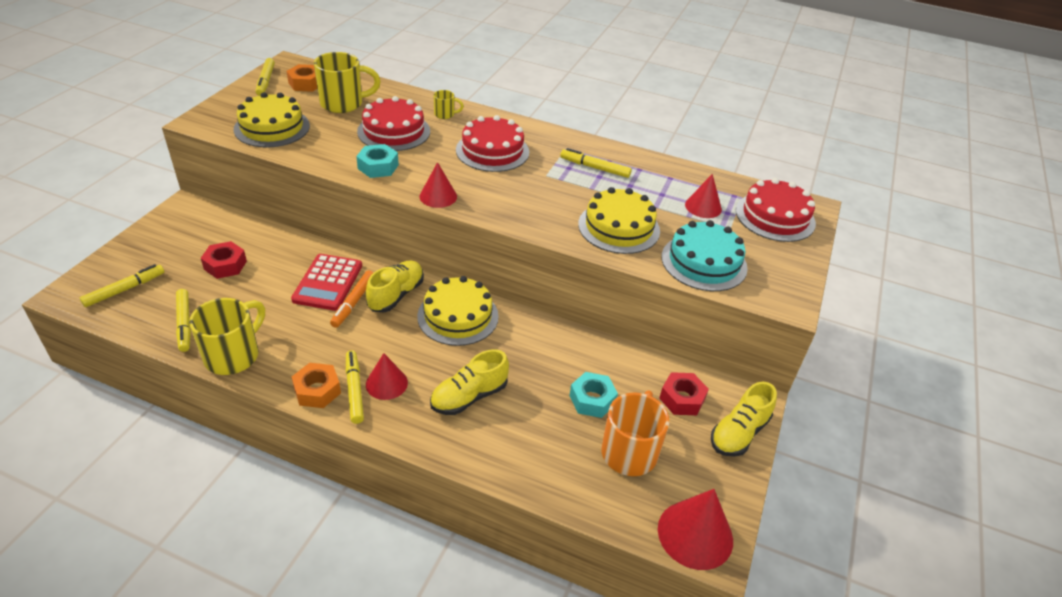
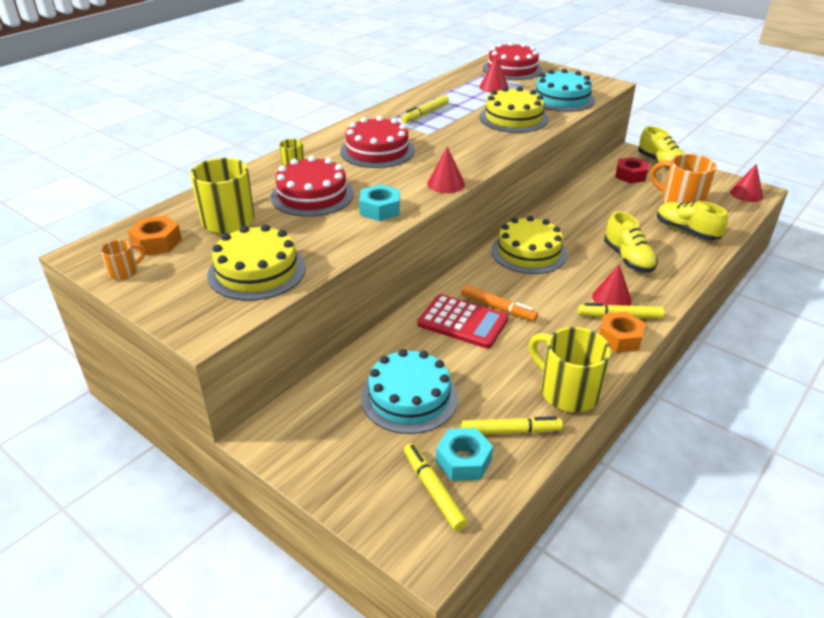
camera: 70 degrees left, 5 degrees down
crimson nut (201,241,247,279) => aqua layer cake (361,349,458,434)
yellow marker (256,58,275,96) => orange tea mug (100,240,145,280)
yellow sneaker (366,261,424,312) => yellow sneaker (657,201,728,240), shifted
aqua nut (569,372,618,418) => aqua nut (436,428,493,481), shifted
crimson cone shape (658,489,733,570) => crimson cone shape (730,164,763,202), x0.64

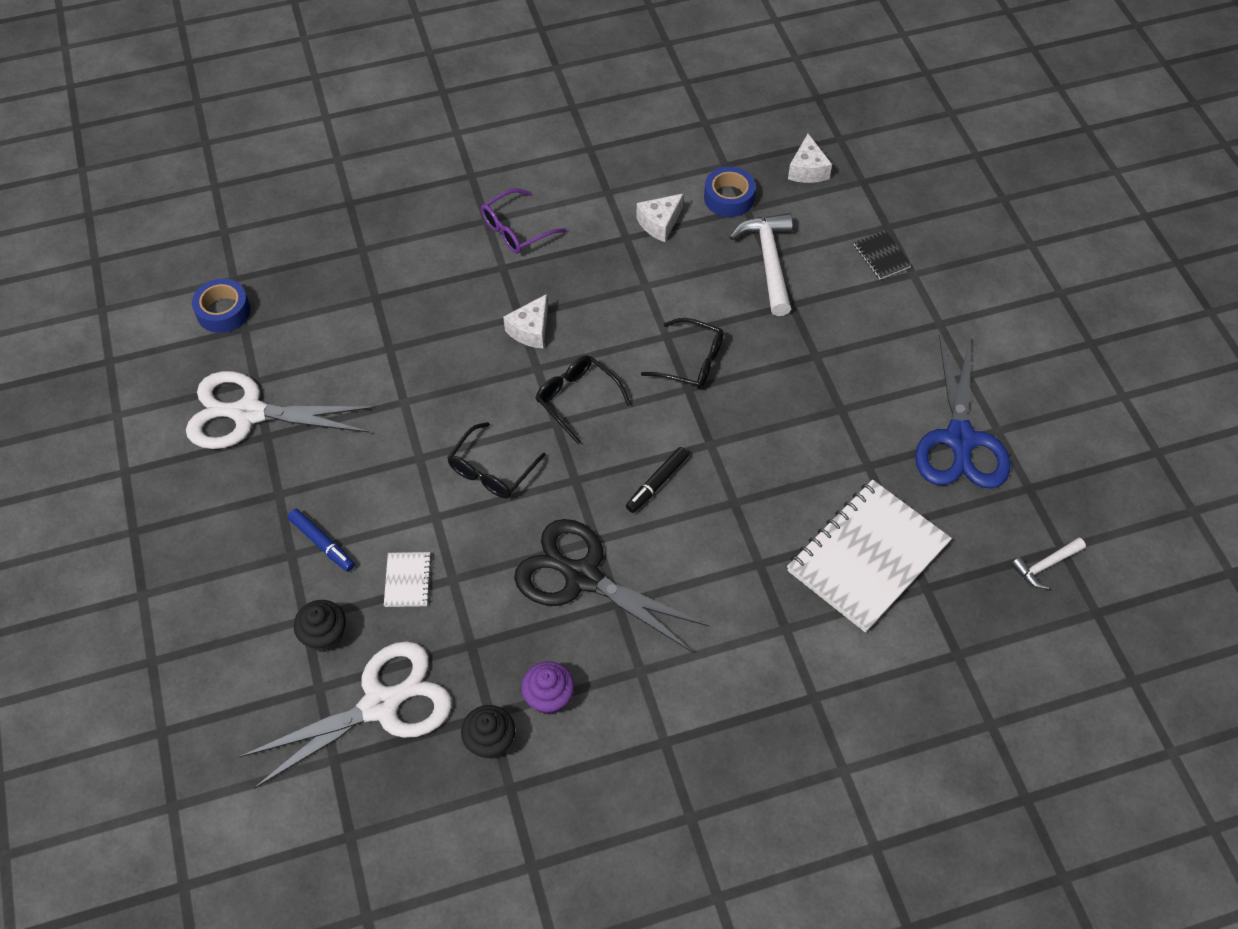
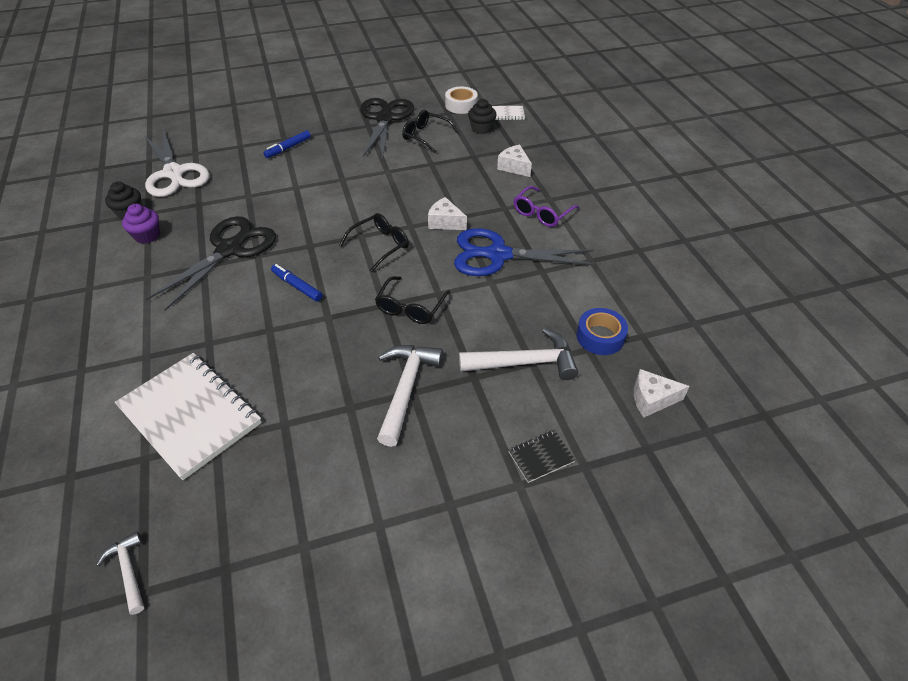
camera: 90 degrees right, 10 degrees down
pure white shears (186,371,375,449) => ebony shears (360,98,414,158)
cobalt sticky tape (192,279,250,333) => pure white sticky tape (445,87,478,114)
ebony cupcake (294,600,346,652) => ebony cupcake (468,99,497,134), shifted
pure white notebook (384,552,432,607) => pure white notebook (492,106,525,120), shifted
ebony eyeglasses (447,422,546,498) => ebony eyeglasses (402,110,459,154), shifted
royal purple eyeglasses (481,188,567,254) => royal purple eyeglasses (514,186,579,227), 105 degrees counterclockwise
ebony marker (626,447,689,513) => cobalt marker (271,264,323,302)
pure white piece of cheese (636,193,684,242) => pure white piece of cheese (497,144,532,177), shifted
cobalt shears (915,335,1010,489) => cobalt shears (454,228,596,276), shifted
nothing => pure white claw hammer (377,345,443,447)

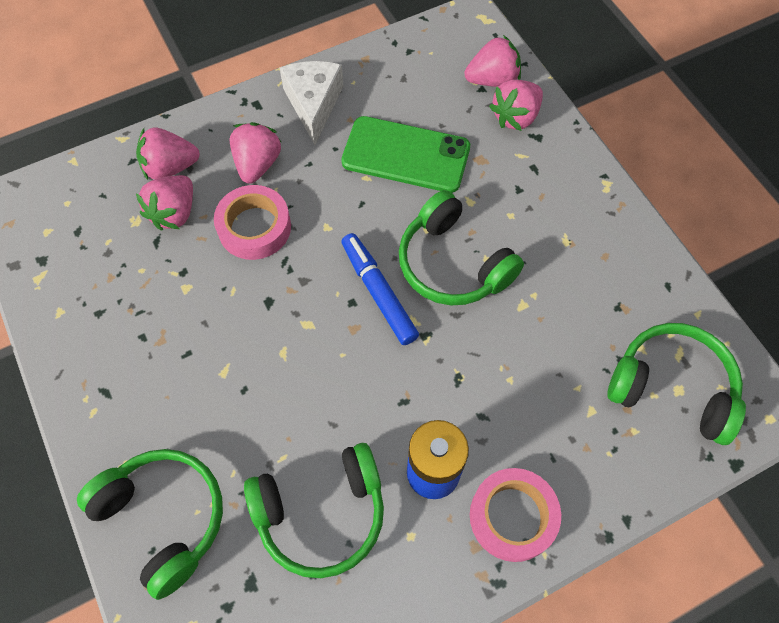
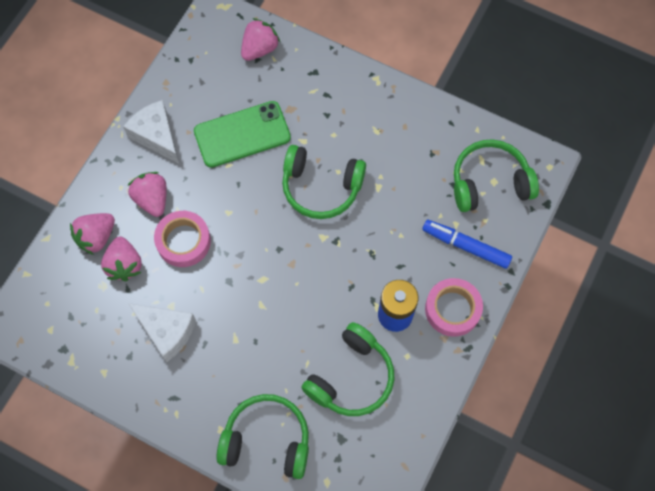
camera: 35 degrees left, 5 degrees up
cobalt marker (341,233,419,345) => cobalt marker (422,220,512,269), shifted
rose-pink toy strawberry (489,79,543,131) => nothing
nothing => pure white piece of cheese (128,303,196,362)

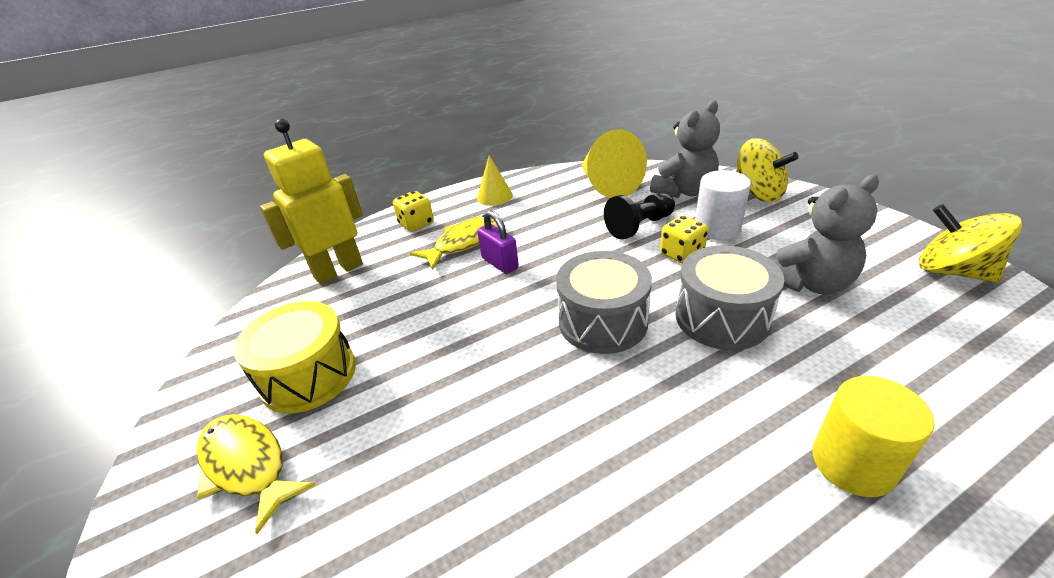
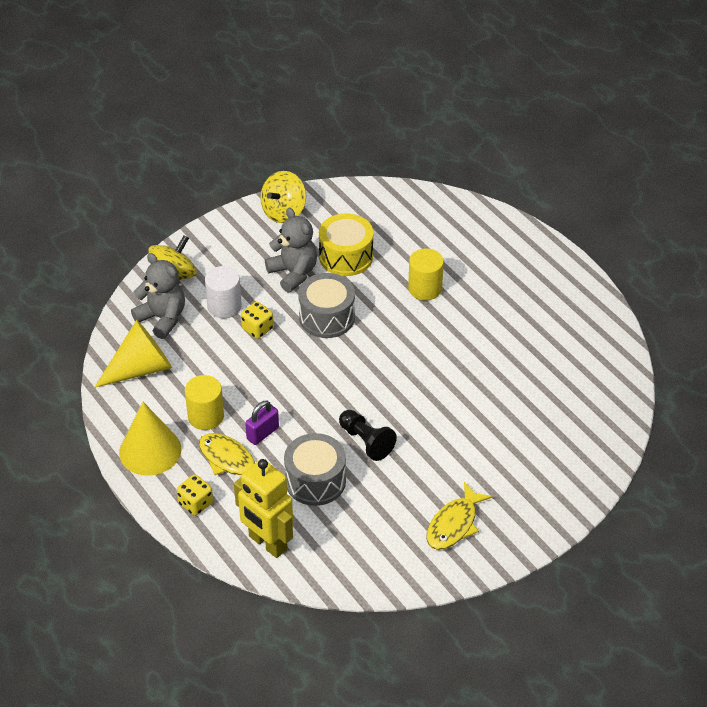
camera: 100 degrees left, 10 degrees up
yellow drum (234,301,356,413) => yellow drum (319,213,373,276), shifted
yellow cone shape (477,155,513,206) => yellow cone shape (119,402,181,476), x1.76
grey drum (556,251,652,354) => grey drum (284,433,346,506), shifted
ebony game pawn (604,193,675,240) => ebony game pawn (339,410,397,461), shifted
nothing => yellow cylinder (185,375,224,430)

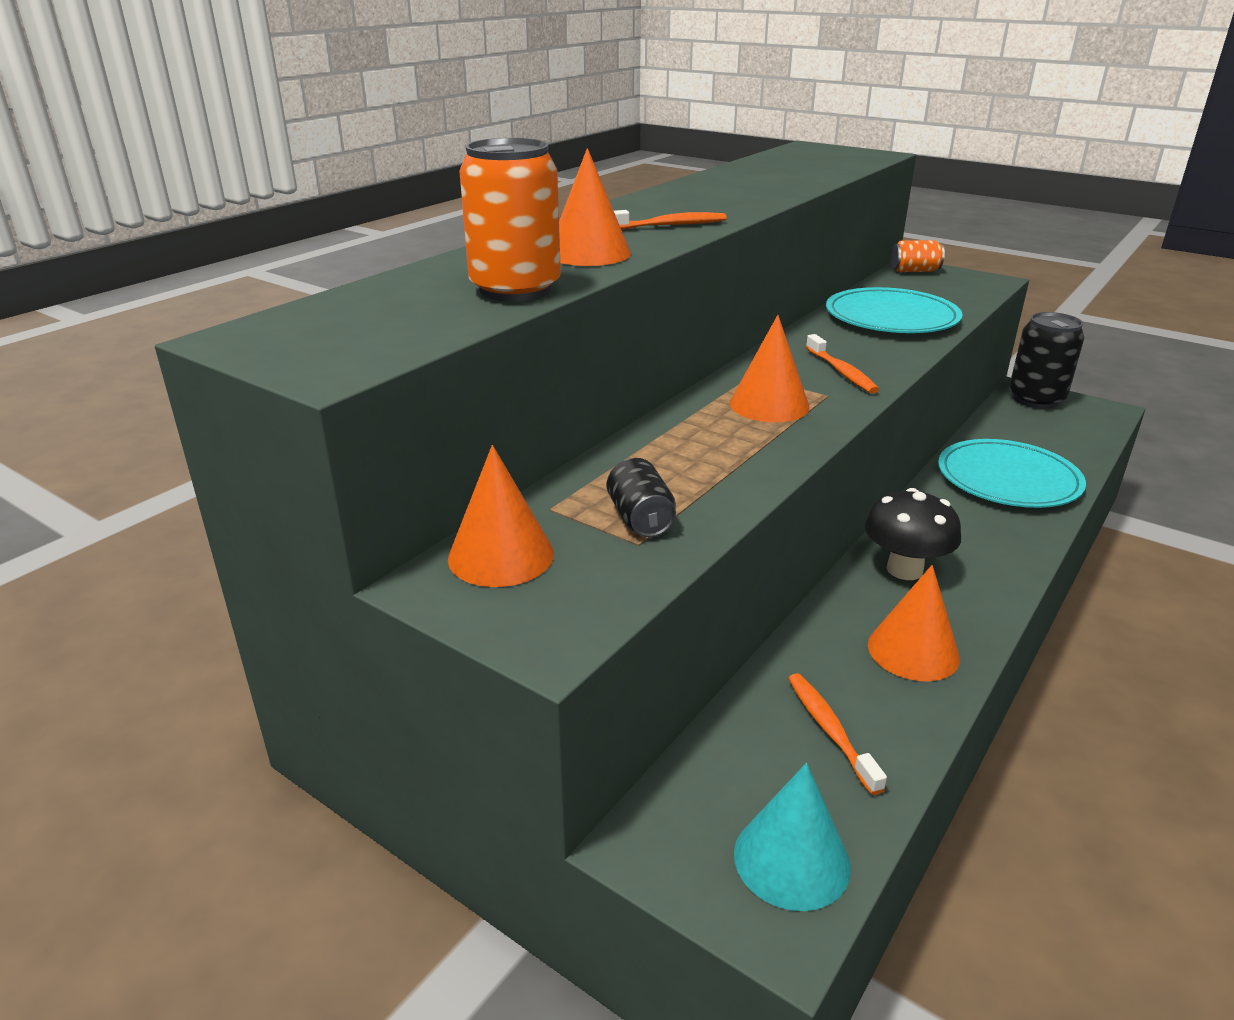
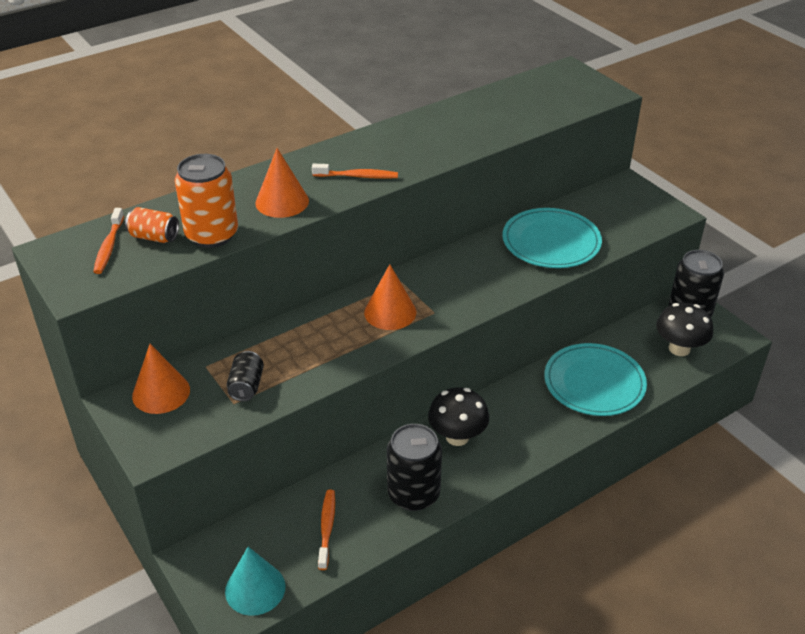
camera: 20 degrees right, 10 degrees up
orange toothbrush (806,334,879,393) => orange toothbrush (93,208,124,274), shifted
orange cone shape (868,565,960,681) => ebony can (387,424,442,511)
orange can (890,240,945,272) => orange can (125,207,179,243), shifted
nothing => ebony fungus (656,303,713,356)

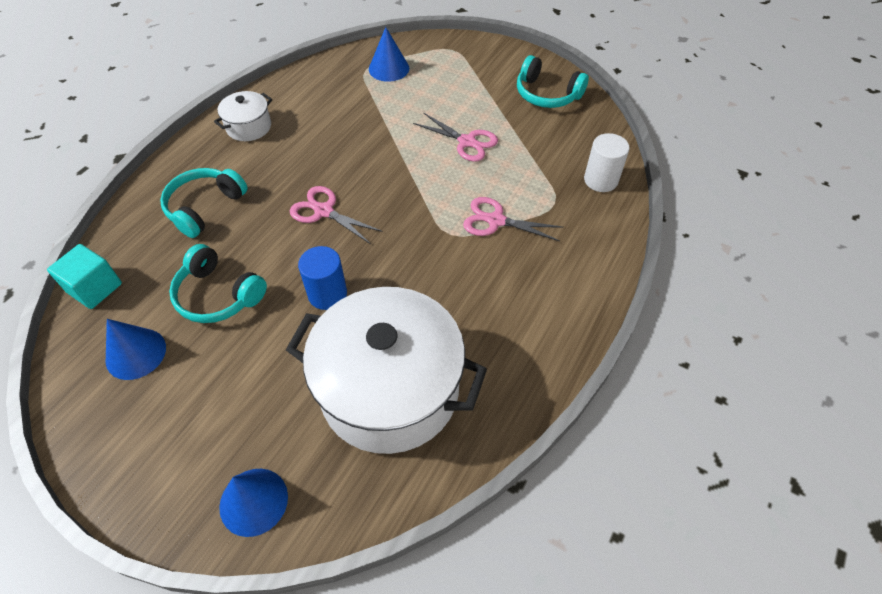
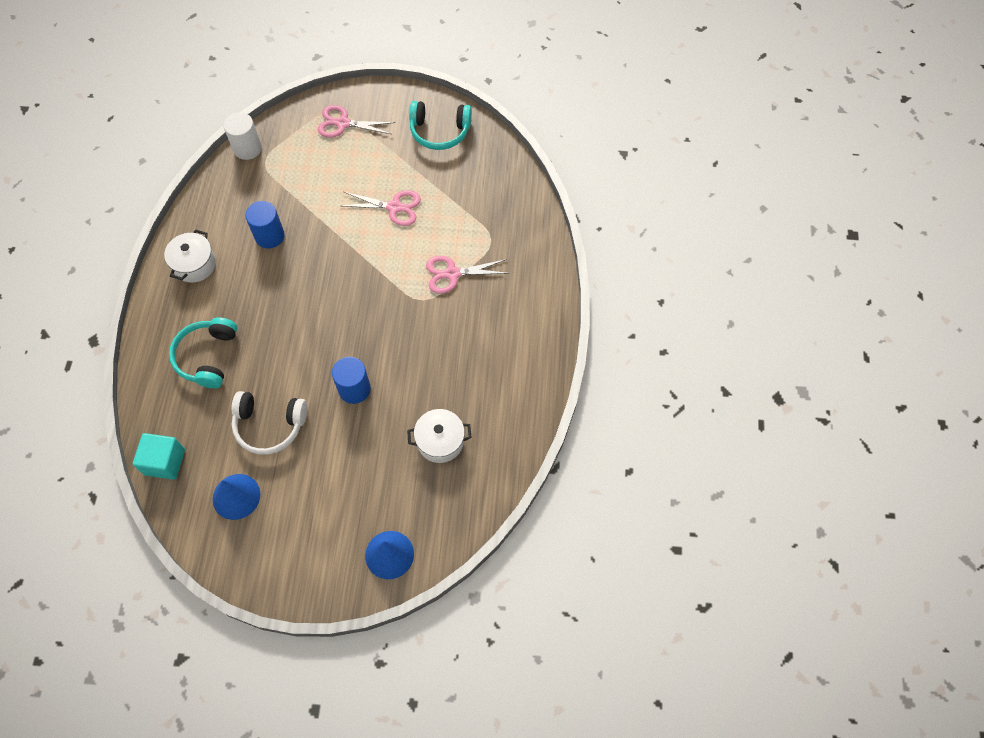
camera: 25 degrees left, 10 degrees up
aqua headphones (169,244,267,323) => pure white headphones (231,391,307,455)
pure white cooking pot (286,287,487,454) => pure white cooking pot (407,409,472,463), x0.45
rose-pink shears (290,186,383,244) => rose-pink shears (317,105,395,138), shifted
cobalt cone shape (369,27,409,82) => nothing
pure white cylinder (584,133,630,192) => pure white cylinder (223,112,262,160), shifted
nothing => cobalt cylinder (245,201,285,249)

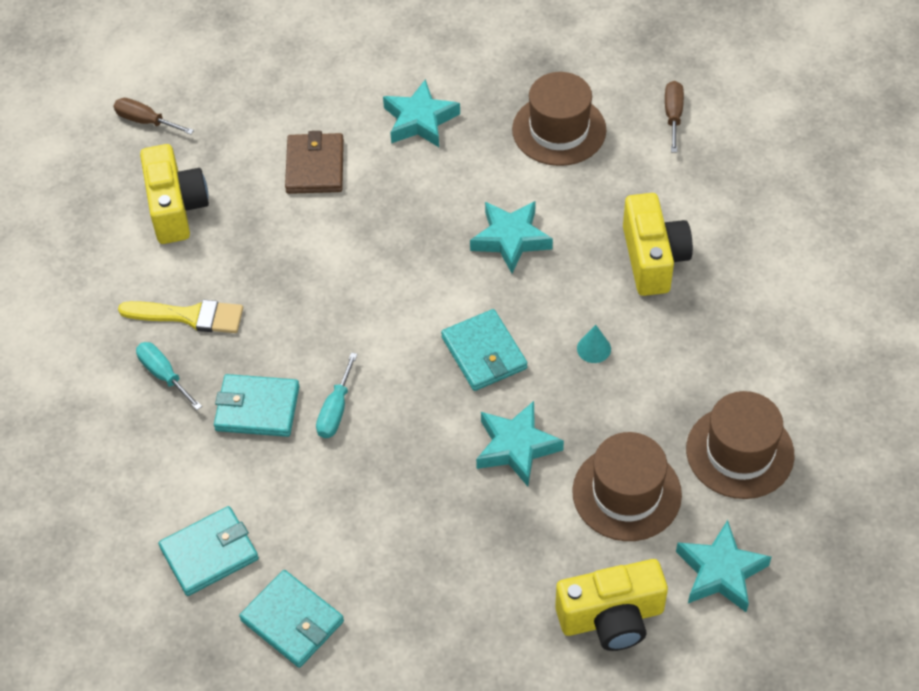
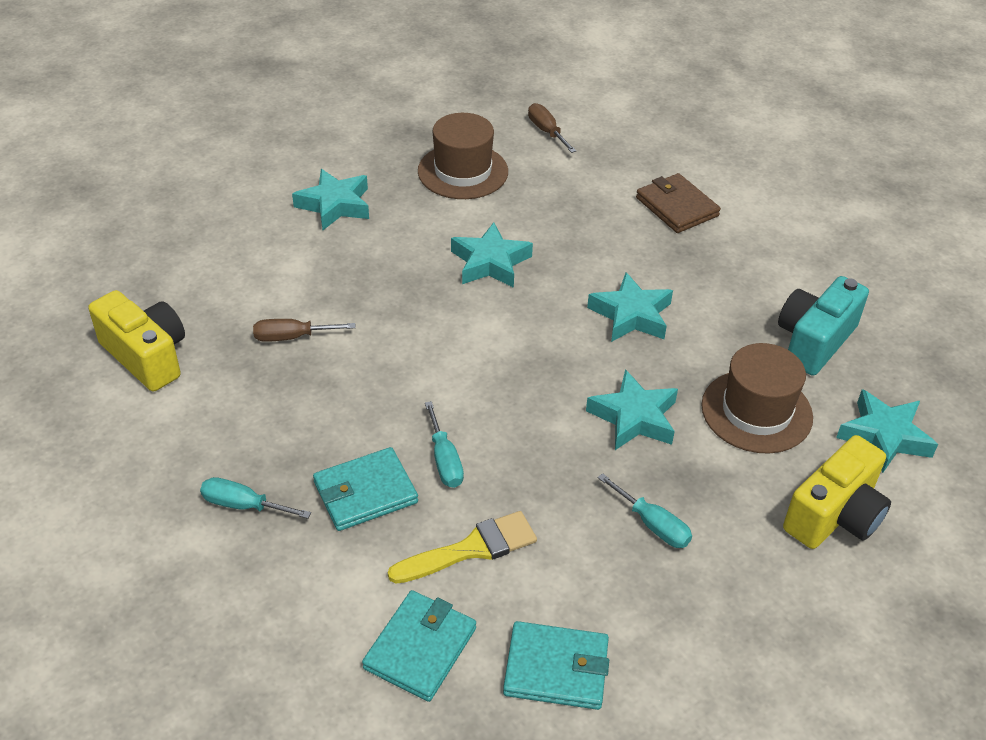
camera: 35 degrees left, 10 degrees down
russet hand screwdriver (114,98,194,134) => russet hand screwdriver (253,319,356,342), shifted
yellow brush (118,300,243,333) => yellow brush (388,511,537,584), shifted
russet billfold (285,131,344,194) => russet billfold (636,173,721,233), shifted
aqua billfold (441,309,528,391) => nothing
aqua cone shape (577,325,611,363) => aqua star shape (587,272,673,342)
yellow photo camera (623,193,693,296) => nothing
russet hat (686,391,794,499) => aqua photo camera (778,276,869,376)
nothing => aqua hand screwdriver (598,473,692,548)

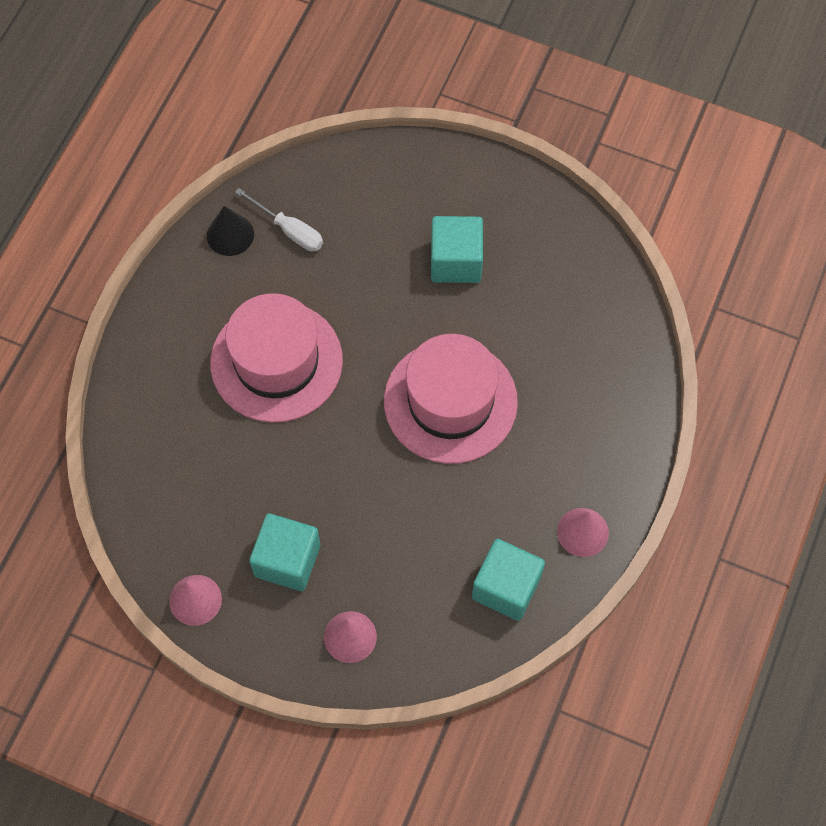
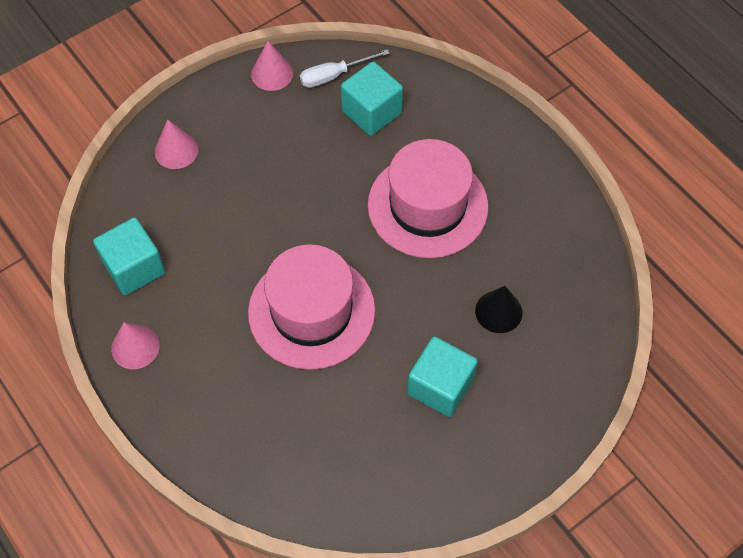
camera: 120 degrees right, 5 degrees down
ebony cone shape (207,206,254,256) => ebony cone shape (475,286,523,333), shifted
pure white hand screwdriver (235,188,323,252) => pure white hand screwdriver (300,49,390,88), shifted
aqua solid cube (249,513,320,591) => aqua solid cube (341,62,403,136), shifted

